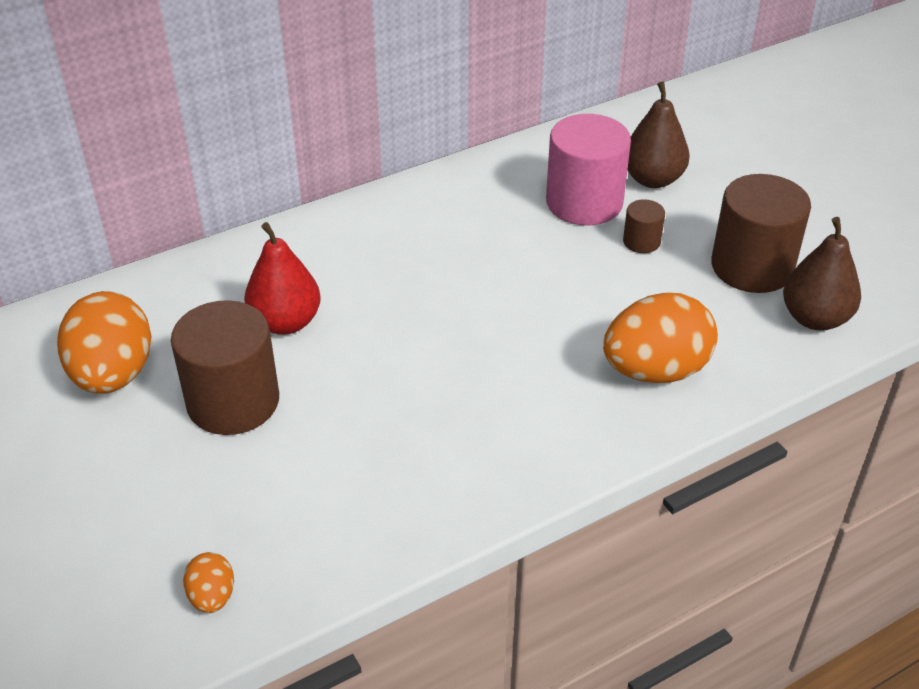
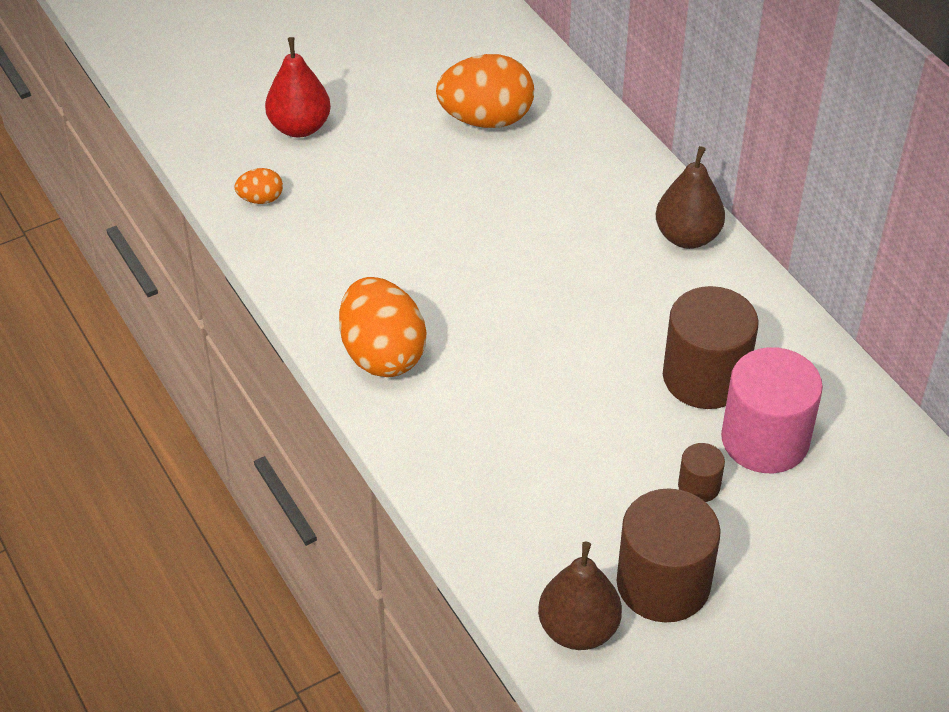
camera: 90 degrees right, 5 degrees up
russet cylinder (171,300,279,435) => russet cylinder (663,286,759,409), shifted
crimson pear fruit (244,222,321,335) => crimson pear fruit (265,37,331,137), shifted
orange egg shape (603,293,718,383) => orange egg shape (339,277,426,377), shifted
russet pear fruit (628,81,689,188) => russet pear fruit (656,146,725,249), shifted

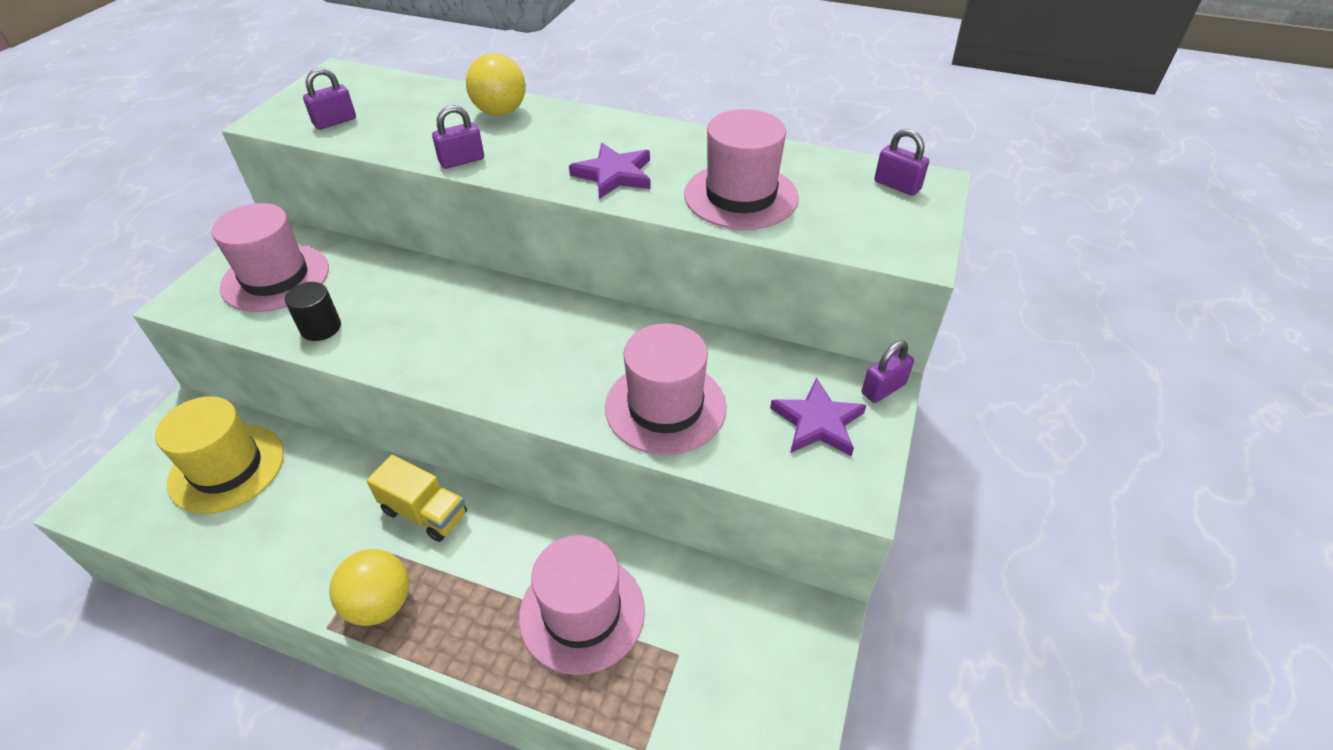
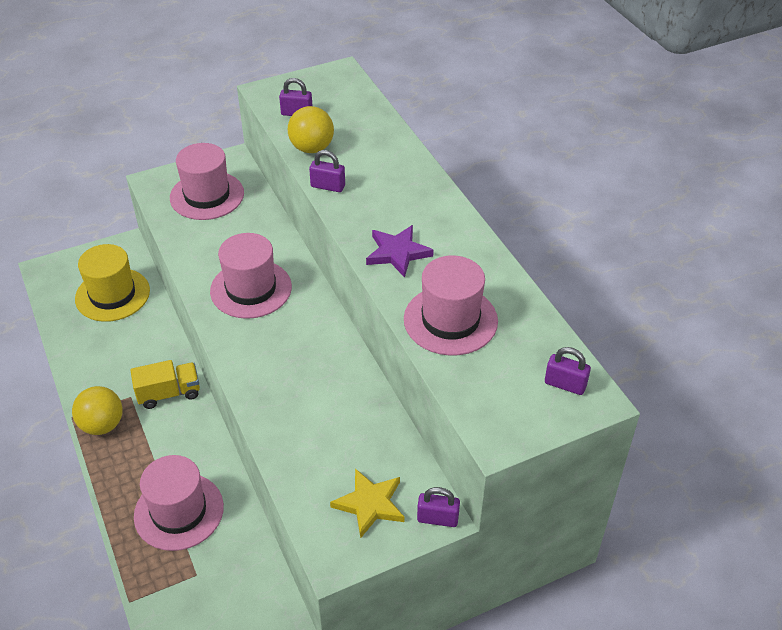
camera: 45 degrees right, 0 degrees up
ebony cylinder (285,282,341,341) => nothing
yellow truck (367,455,467,542) => yellow truck (130,360,200,409), 90 degrees counterclockwise
yellow play ball (466,53,526,116) => yellow play ball (288,106,334,153), shifted
rose-pink hat (605,323,727,455) => rose-pink hat (210,233,292,319), shifted
royal purple star shape (770,378,866,456) => yellow star shape (330,468,404,539)
royal purple lock (874,129,929,196) => royal purple lock (545,347,591,395), 60 degrees counterclockwise

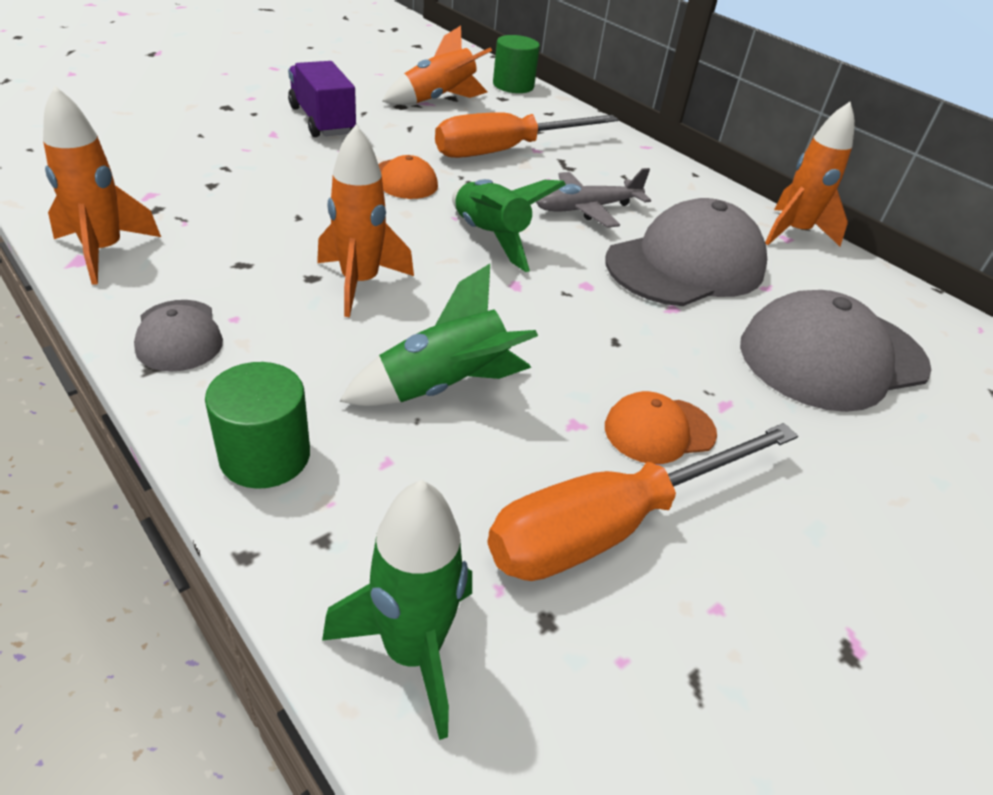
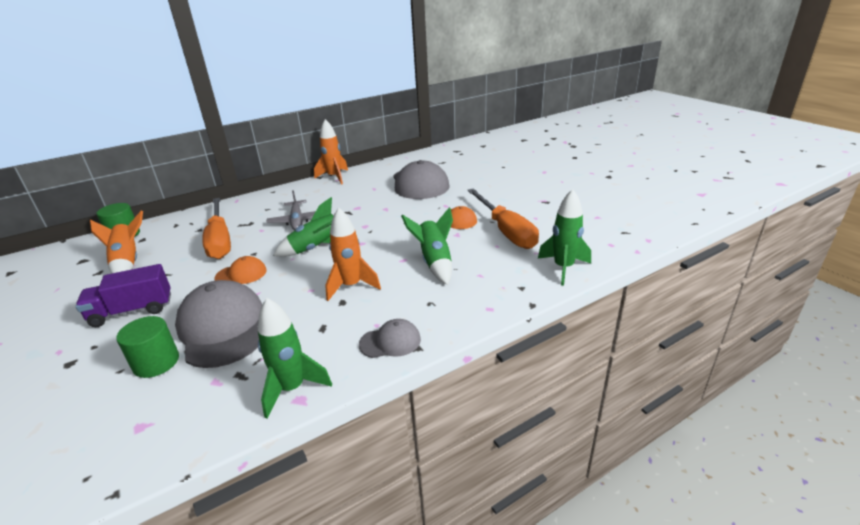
camera: 75 degrees left, 10 degrees down
orange toy rocket (43,86,161,285) => green toy rocket (258,298,332,419)
green cylinder (205,362,310,489) => green cylinder (116,316,179,378), shifted
grey peaked cap (605,198,767,306) => grey peaked cap (175,280,262,368), shifted

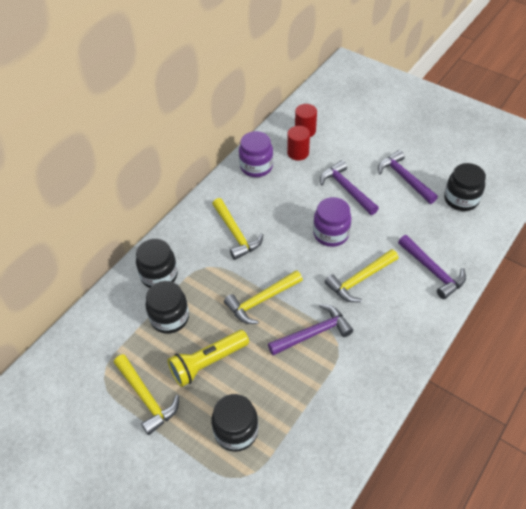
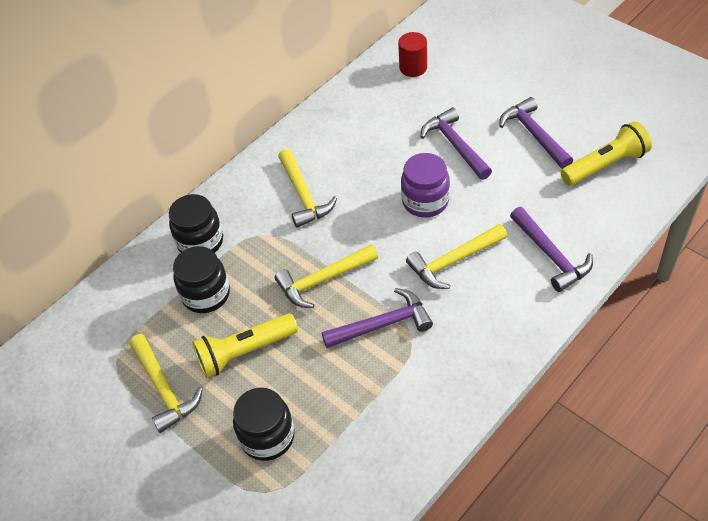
camera: 10 degrees right, 0 degrees up
royal purple jam jar (239,131,273,177) => nothing
crimson cylinder (287,126,310,160) => nothing
ebony jam jar (444,163,486,211) => yellow pocket torch (561,121,652,186)

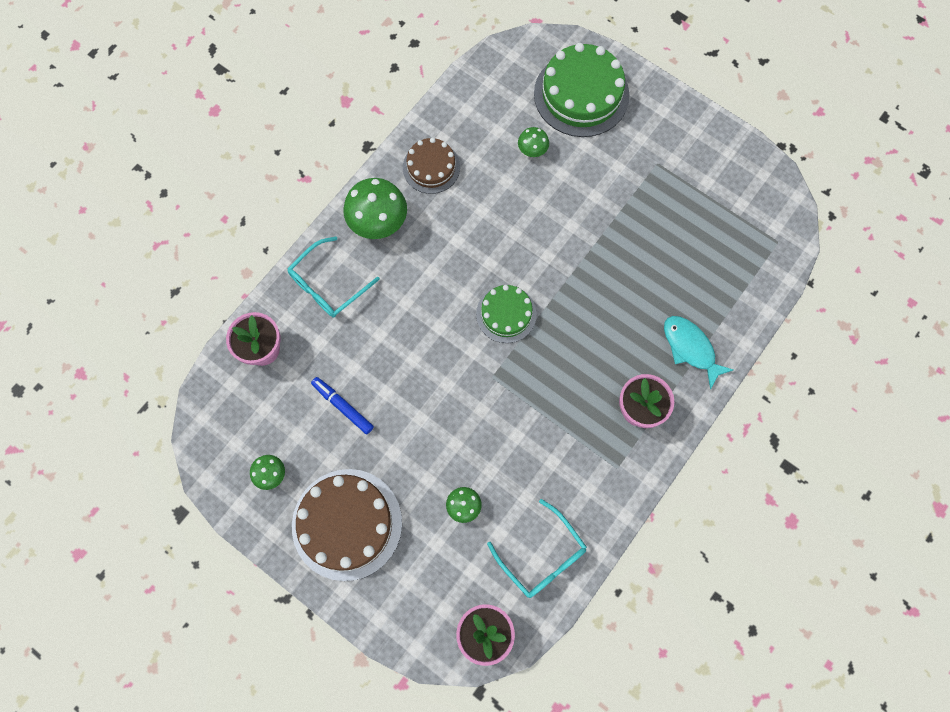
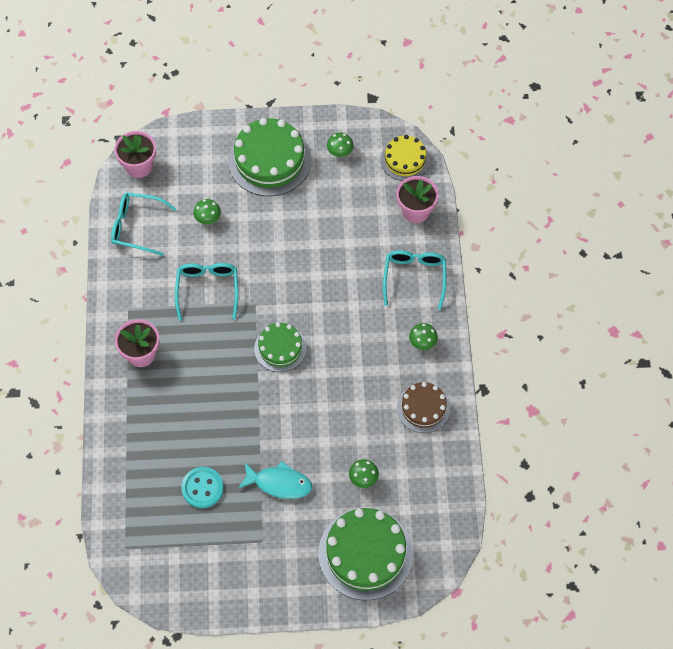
camera: 140 degrees right, 10 degrees down
russet layer cake (292,469,402,581) => green layer cake (228,118,311,196)
cobalt marker (311,377,374,434) => nothing
green fungus (343,178,407,239) => green fungus (409,323,438,350), x0.52
aqua toy fish (664,316,733,390) => aqua toy fish (238,461,312,499), shifted
nothing => aqua eyeglasses (175,263,238,321)
nothing => aqua sewing button (181,467,224,508)
nothing => yellow layer cake (381,135,430,181)

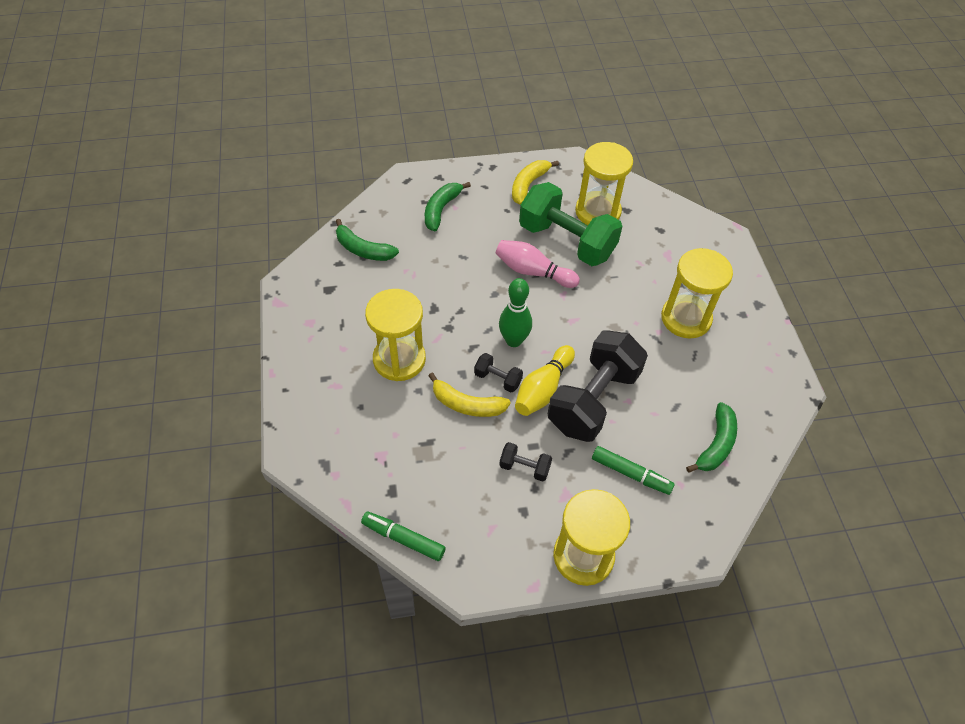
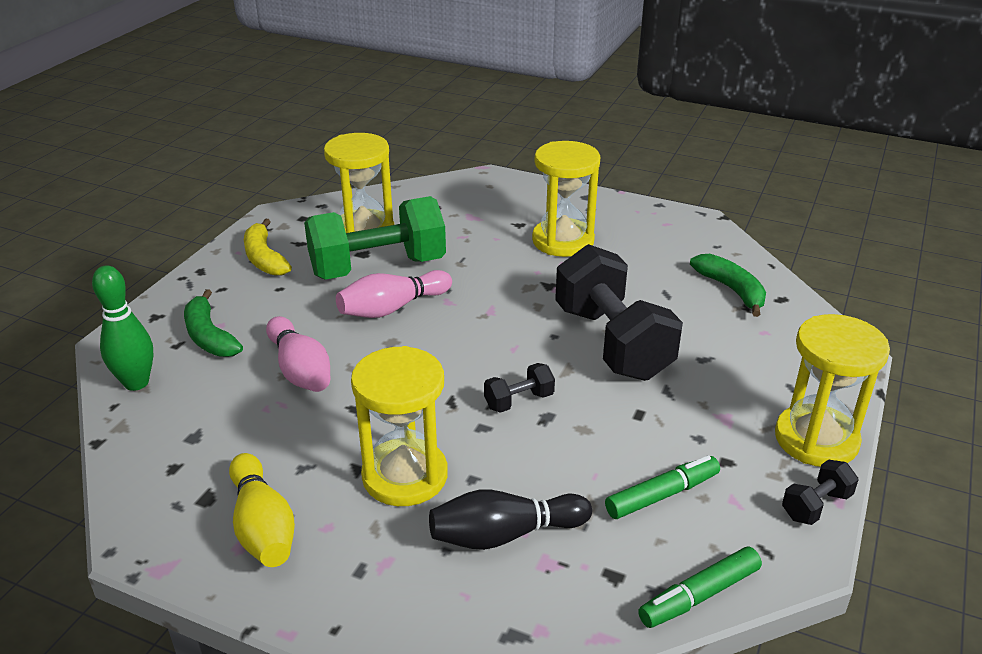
camera: 55 degrees left, 20 degrees down
green banana fruit (336,219,399,261) => nothing
yellow banana fruit (428,373,511,417) => nothing
green tenpin (499,278,532,347) => green tenpin (92,265,154,391), shifted
ebony dumbbell (499,442,552,482) => ebony dumbbell (782,460,859,525), shifted
yellow tenpin (515,345,575,416) => yellow tenpin (229,453,295,567), shifted
green marker (592,446,675,495) => green marker (605,455,720,519), shifted
nothing => rose-pink tenpin (266,316,330,392)
nothing => ebony tenpin (429,490,592,550)

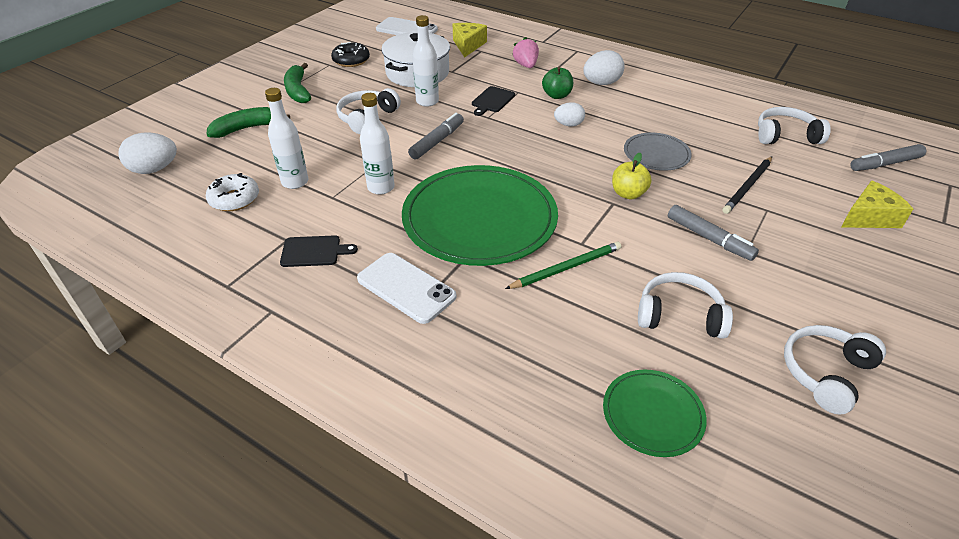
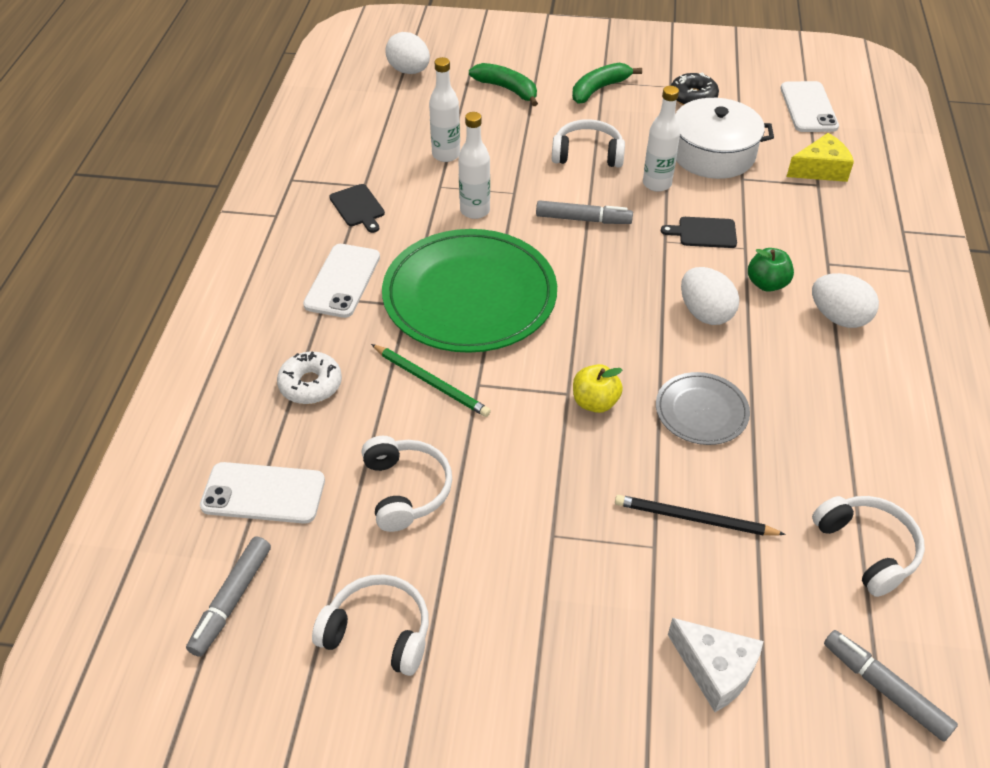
camera: 65 degrees right, 5 degrees up
pure white doughnut (206,173,259,211) => pure white doughnut (277,352,342,404), shifted
rose-pink toy strawberry (512,37,539,68) => nothing
pure white egg shape (554,102,585,127) => pure white egg shape (681,267,739,325), x1.54
green plate (603,369,707,457) => pure white smartphone (200,462,325,524)
grey marker (668,205,759,261) => grey marker (186,536,271,657), shifted
yellow piece of cheese (842,181,913,228) => pure white piece of cheese (668,618,763,712)

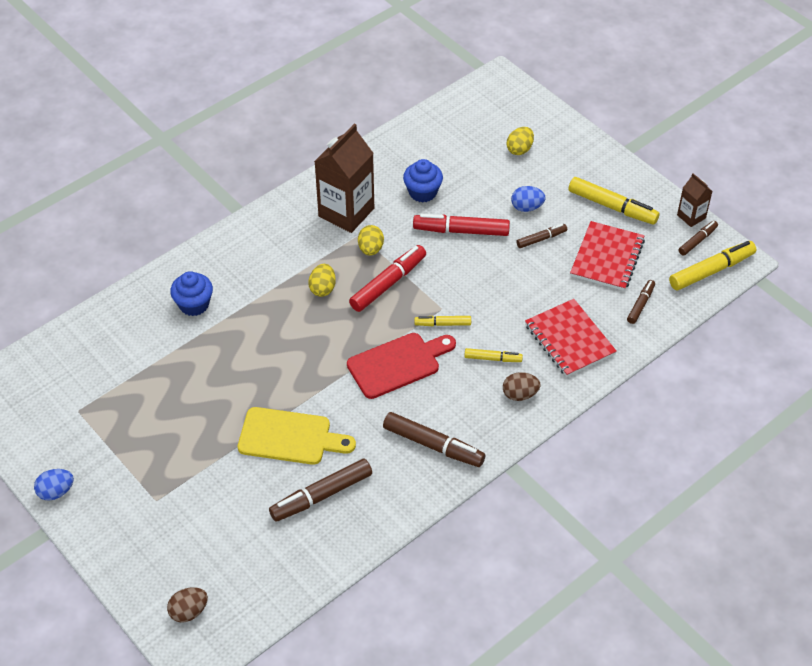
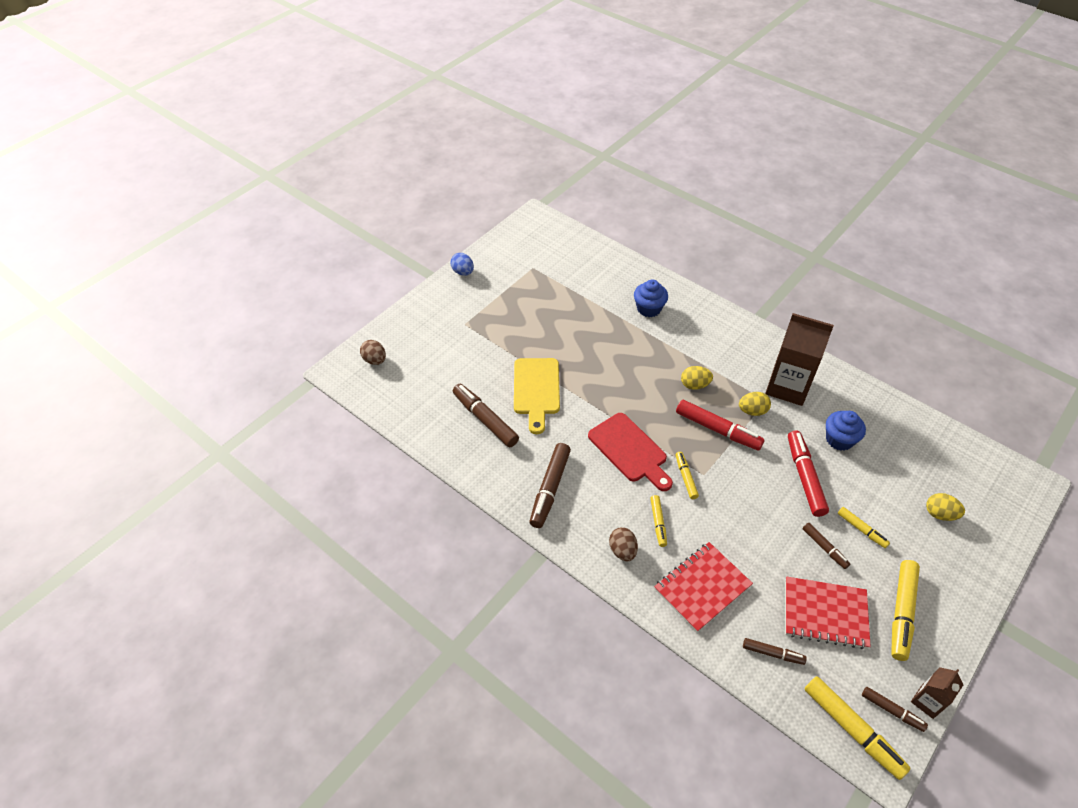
camera: 80 degrees right, 0 degrees up
cobalt egg shape (511,186,546,212) => yellow marker (838,507,890,548)

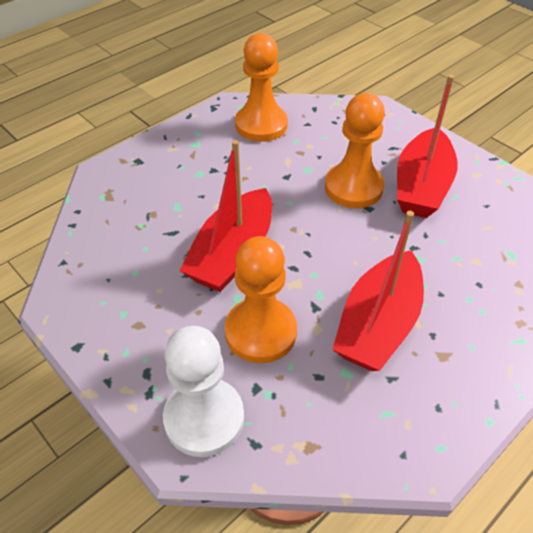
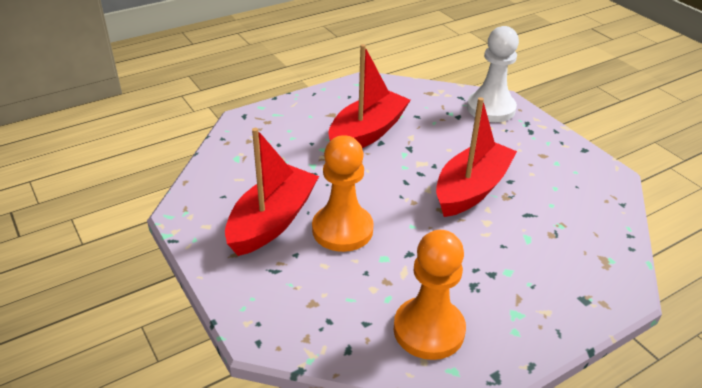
camera: 170 degrees left, 10 degrees down
orange game pawn (225,236,297,363) => nothing

